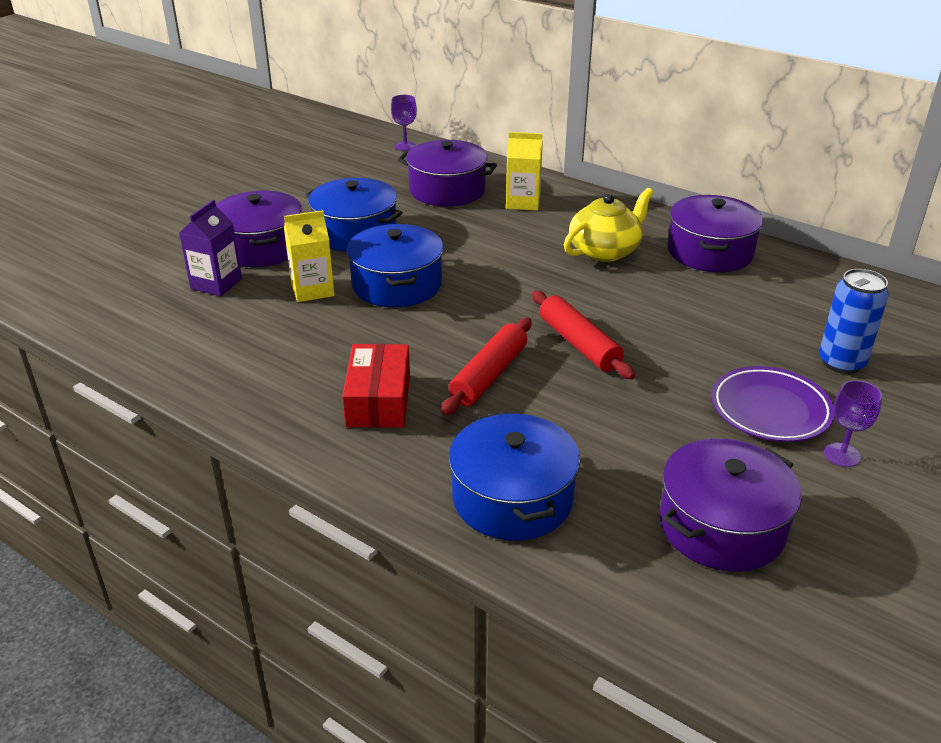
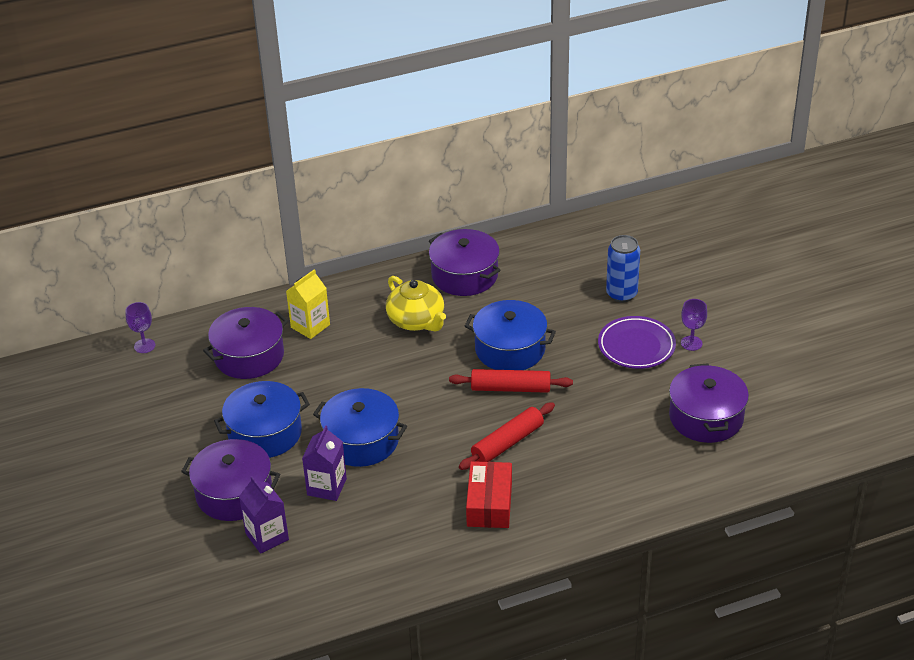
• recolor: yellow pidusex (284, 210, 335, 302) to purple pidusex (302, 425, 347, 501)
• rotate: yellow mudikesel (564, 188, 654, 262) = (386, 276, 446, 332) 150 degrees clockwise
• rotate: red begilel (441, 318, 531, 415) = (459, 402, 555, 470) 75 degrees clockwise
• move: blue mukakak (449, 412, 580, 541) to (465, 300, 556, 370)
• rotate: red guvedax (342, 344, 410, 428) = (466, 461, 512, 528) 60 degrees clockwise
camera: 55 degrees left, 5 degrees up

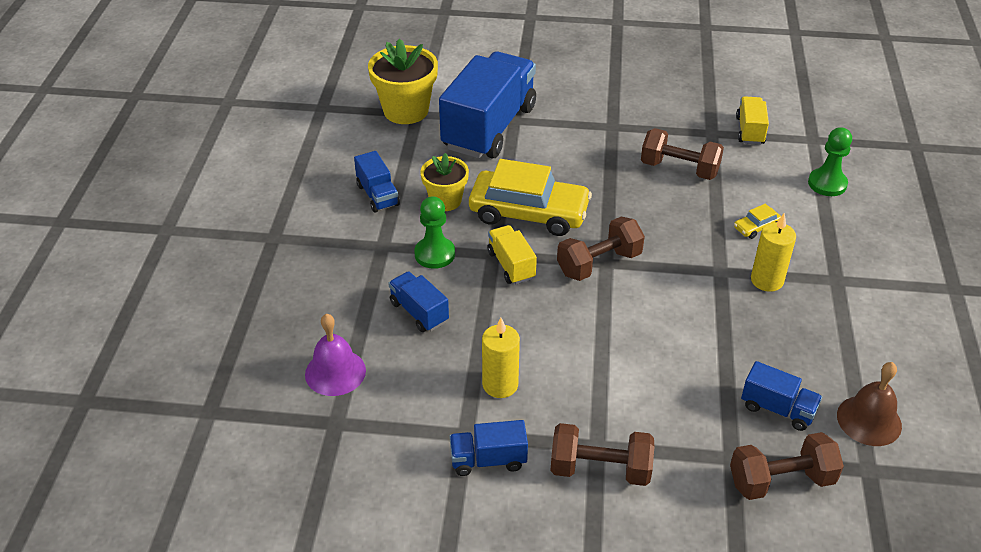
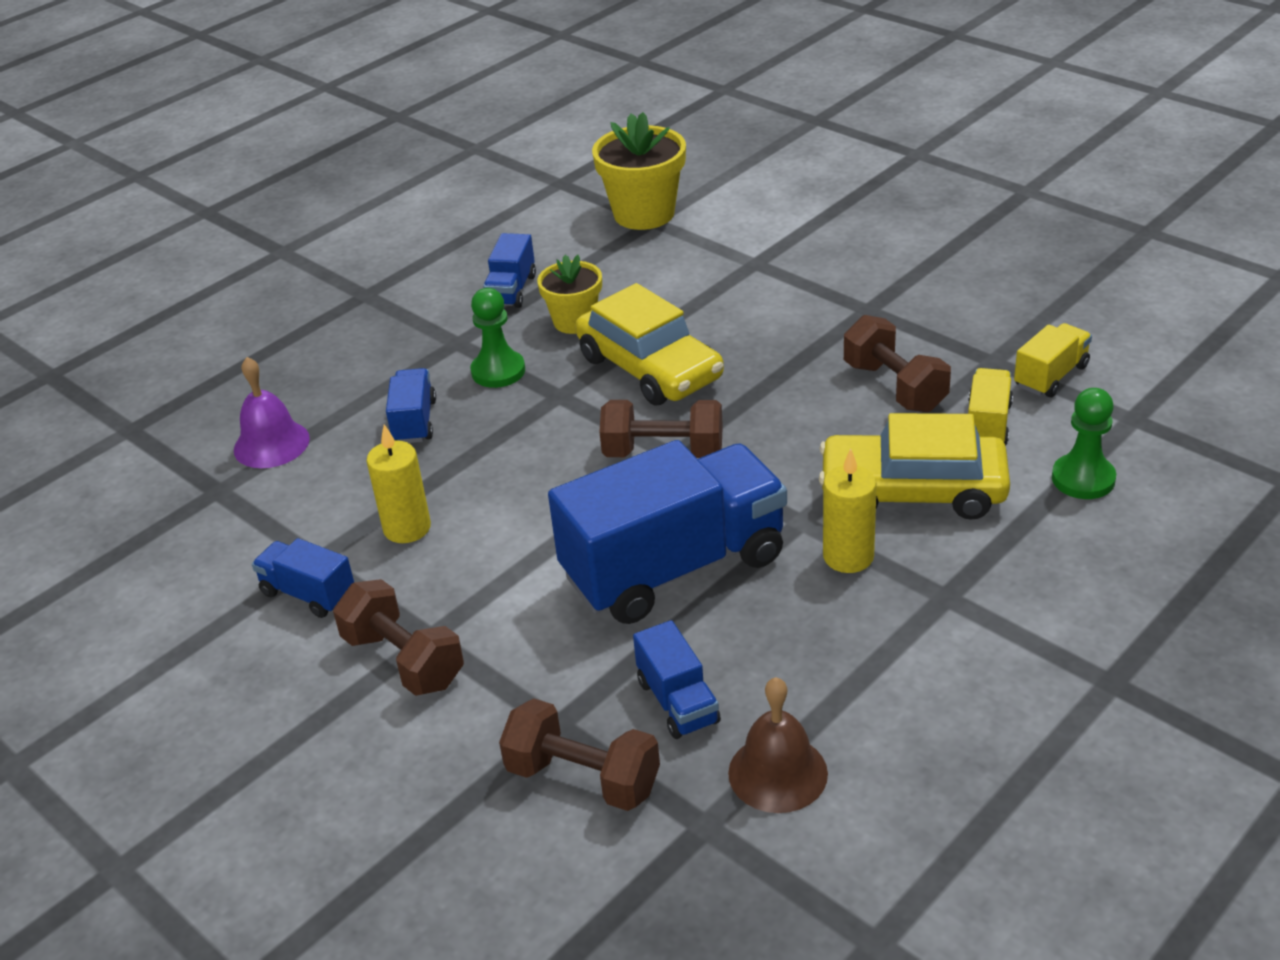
• move: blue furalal (439, 52, 536, 158) to (548, 440, 787, 624)
• resize: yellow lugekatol (734, 204, 781, 239) = (819, 413, 1010, 520) x2.47
• move: yellow furalal (487, 225, 537, 284) to (968, 368, 1013, 446)
camera: 40 degrees right, 5 degrees down

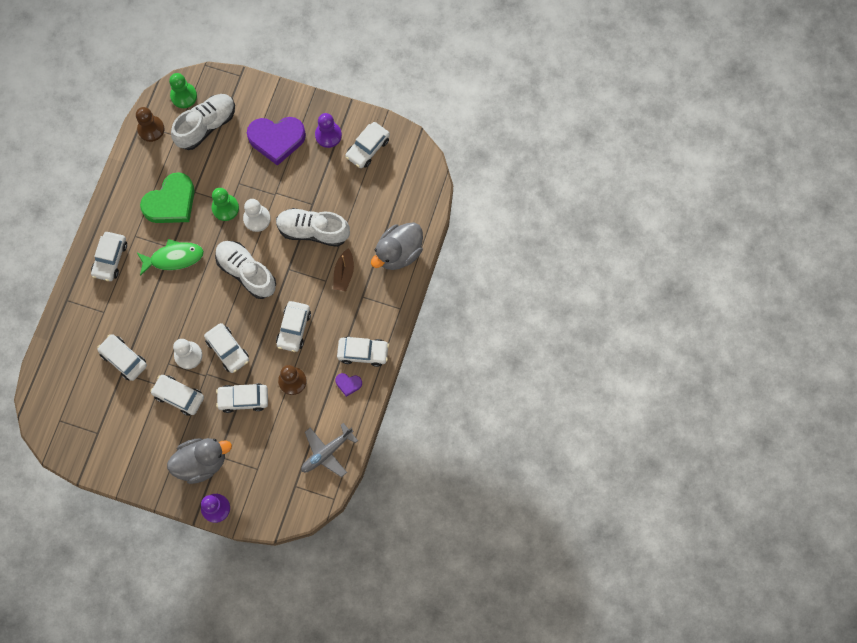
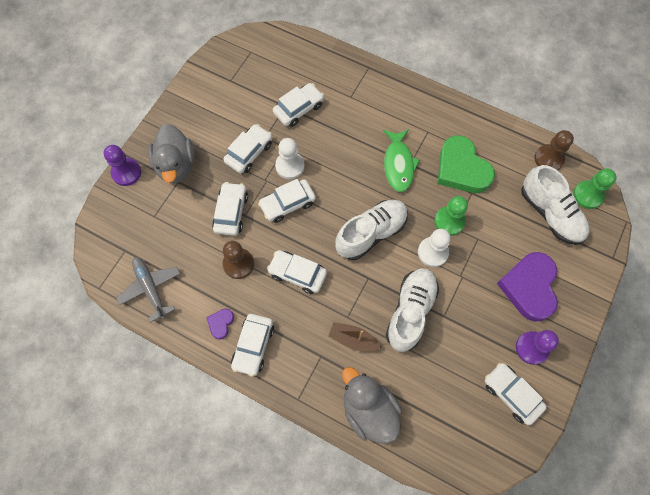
• delete: white lugekatol (91, 232, 127, 281)
camera: 100 degrees right, 5 degrees down

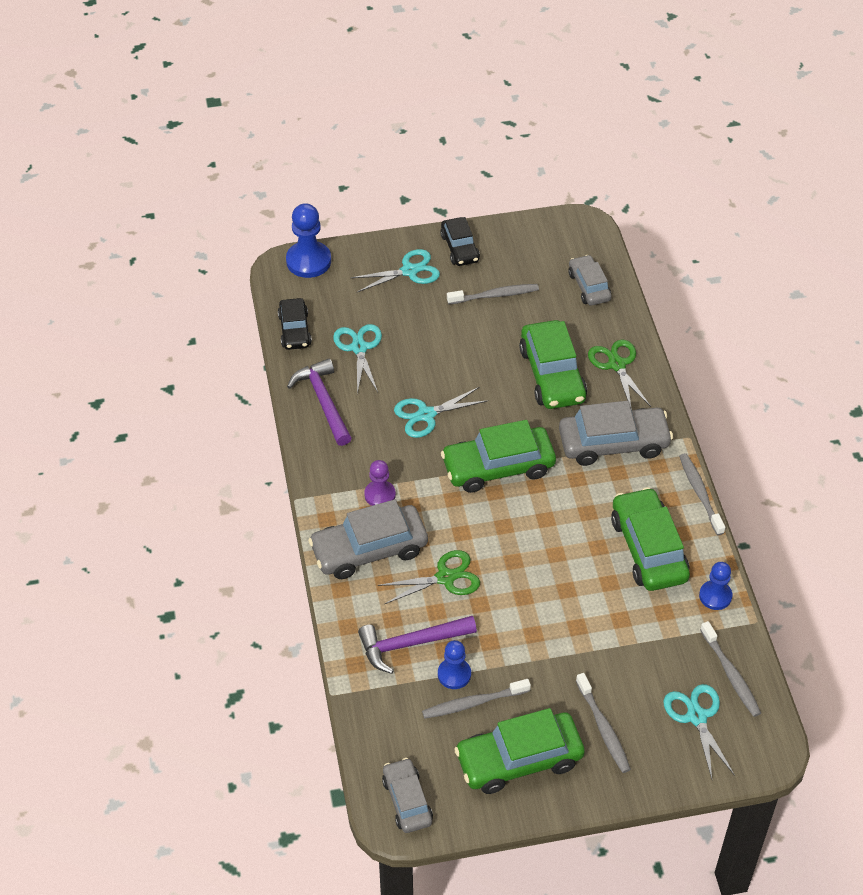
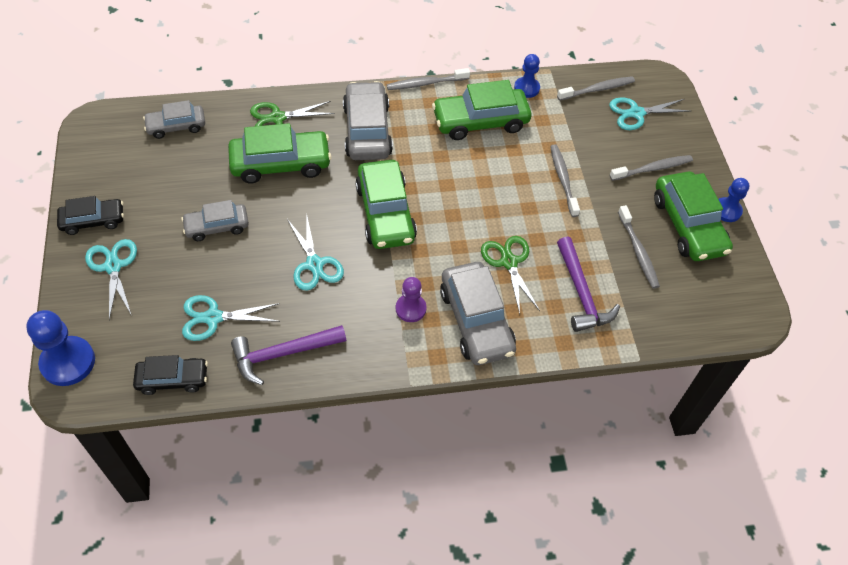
• move: grey lugekatol (382, 758, 433, 833) to (181, 200, 249, 241)
• move: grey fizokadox (447, 284, 539, 304) to (550, 144, 580, 217)
• move: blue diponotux (438, 640, 471, 689) to (718, 178, 749, 222)
camera: 90 degrees left, 5 degrees up

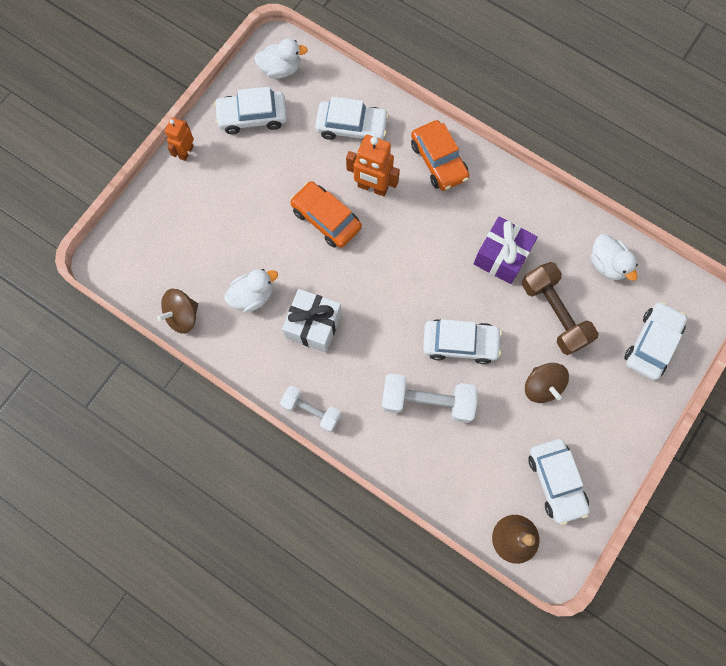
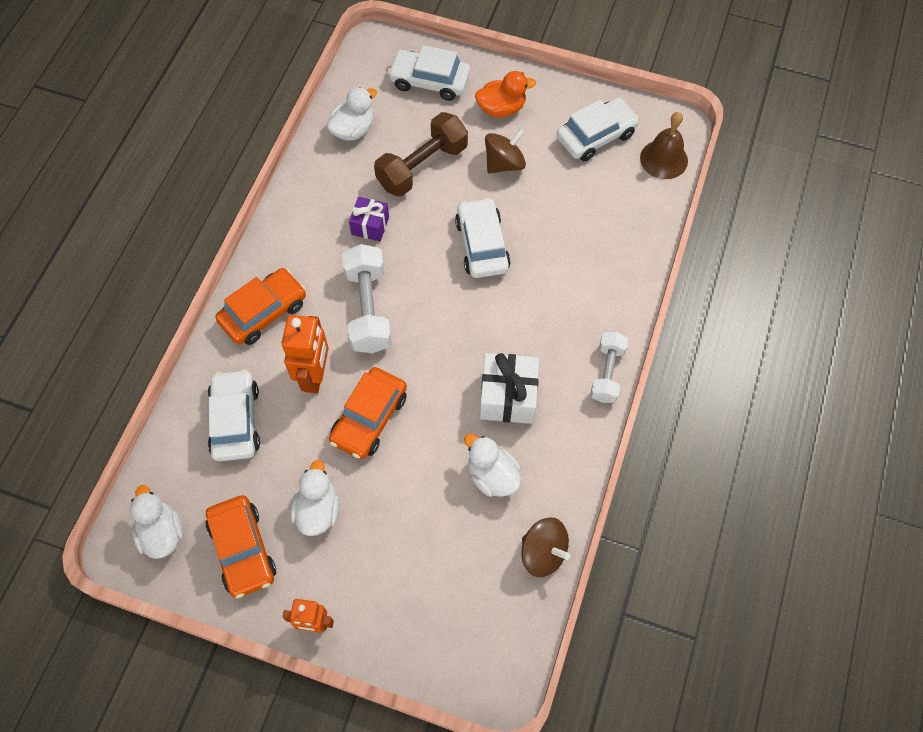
• recolor: white lugekatol (214, 87, 287, 134) to orange lugekatol (206, 495, 276, 598)
• insert: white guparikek (291, 460, 339, 536)
• move: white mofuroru (382, 373, 477, 423) to (342, 244, 392, 353)
• resize: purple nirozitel (473, 217, 538, 284) = (349, 197, 389, 241) x0.62
• insert: orange guparikek (475, 71, 536, 118)
camera: 105 degrees left, 10 degrees down

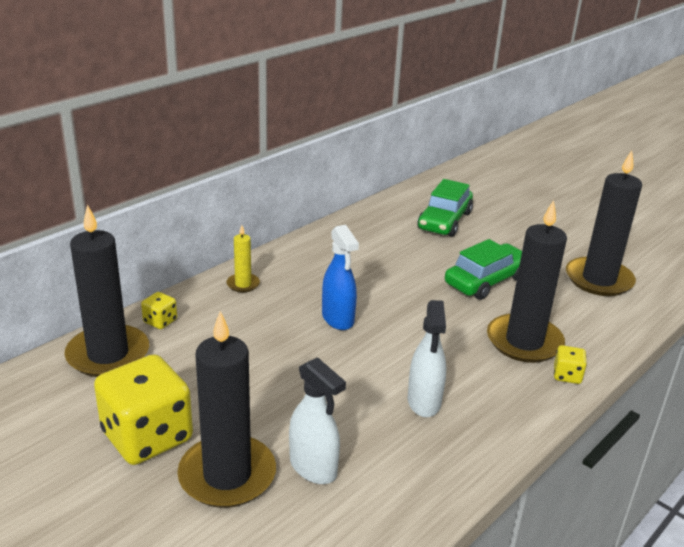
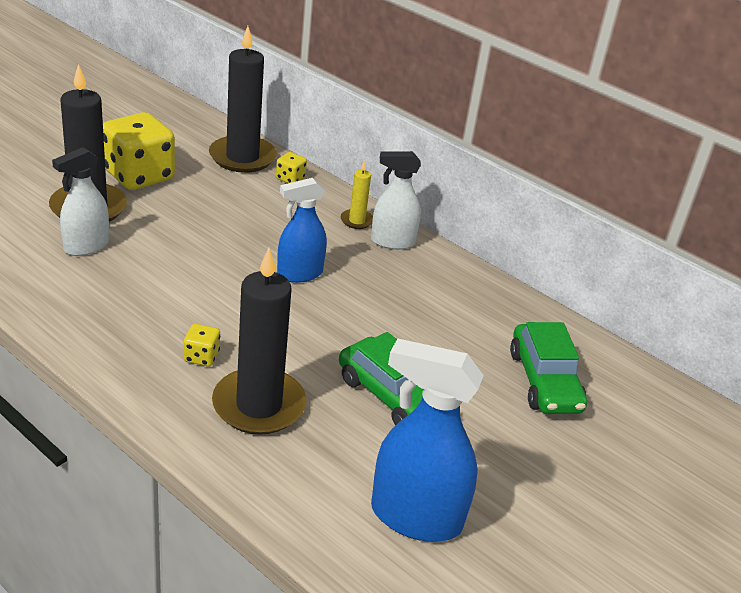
• move: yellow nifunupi (554, 345, 587, 384) to (183, 324, 220, 367)
• move: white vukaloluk (408, 300, 446, 417) to (371, 151, 421, 250)
• replace: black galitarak (566, 151, 642, 296) to blue vukaloluk (371, 338, 484, 542)
• rotate: green lugekatol (417, 179, 473, 237) = (510, 322, 587, 414) 120 degrees counterclockwise
camera: 85 degrees right, 5 degrees up

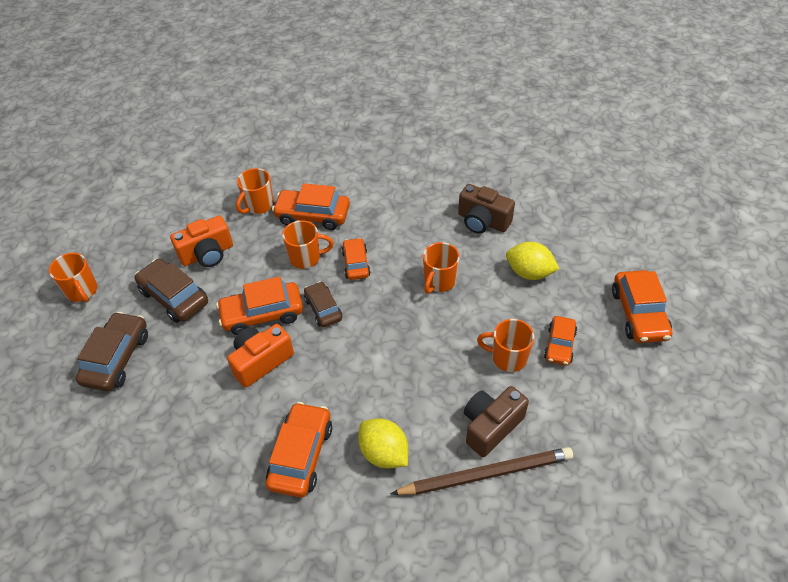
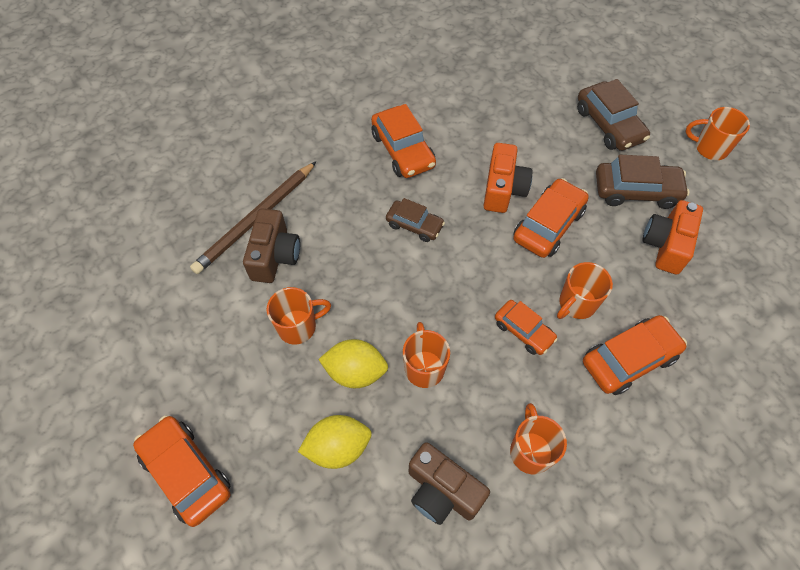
• move: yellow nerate (358, 418, 408, 468) to (318, 339, 388, 388)
• move: brown lugekatol (304, 281, 342, 327) to (386, 198, 445, 242)
• rotate: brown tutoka (458, 184, 515, 234) = (409, 442, 490, 525) 135 degrees counterclockwise
• move: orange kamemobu (236, 168, 274, 214) to (510, 403, 567, 475)
• delete: orange lugekatol (544, 316, 577, 366)
camera: 140 degrees right, 10 degrees up

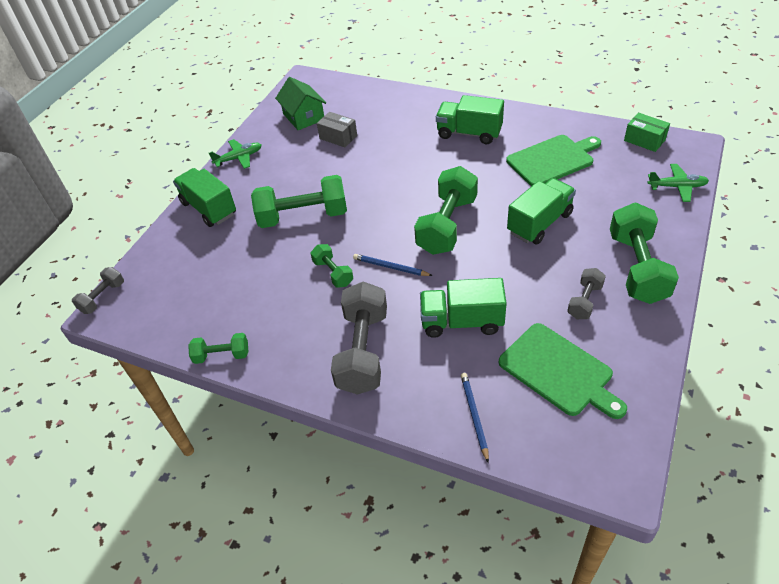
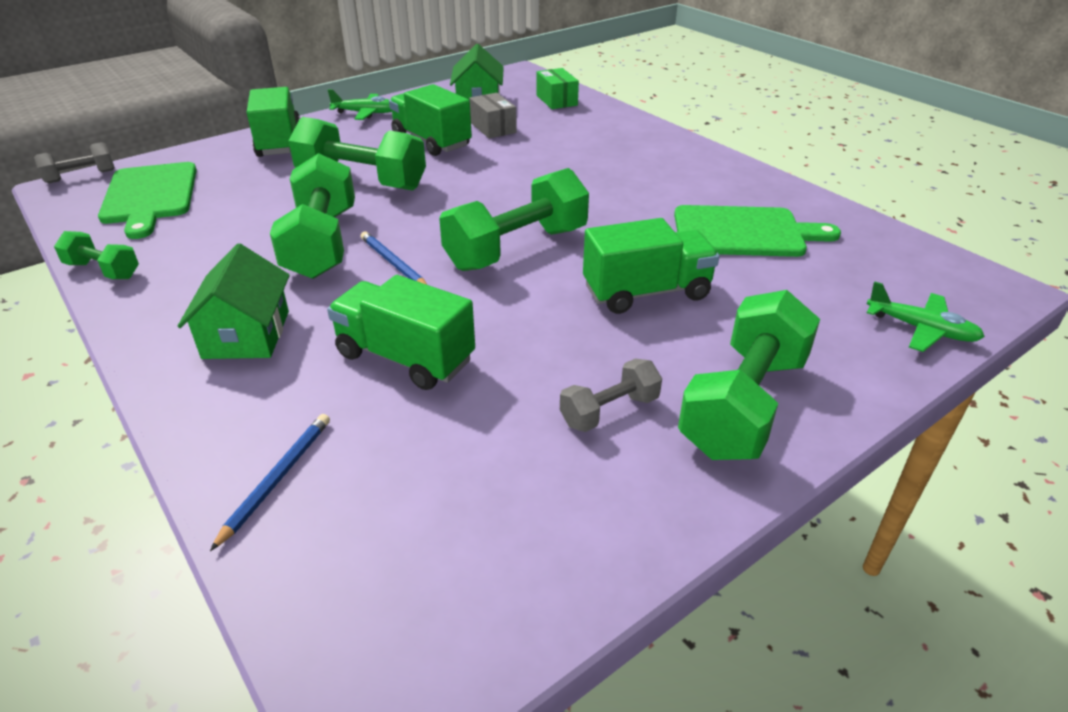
• move: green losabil (499, 323, 627, 419) to (98, 162, 197, 239)
• replace: grey mofuroru (331, 281, 387, 395) to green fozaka (177, 243, 290, 359)
• resize: green mofuroru (310, 244, 353, 288) = (270, 153, 355, 279) x1.93
• move: green furalal (436, 95, 504, 144) to (389, 84, 472, 156)
• move: green guvedax (624, 113, 670, 152) to (537, 68, 579, 109)
camera: 25 degrees right, 10 degrees down

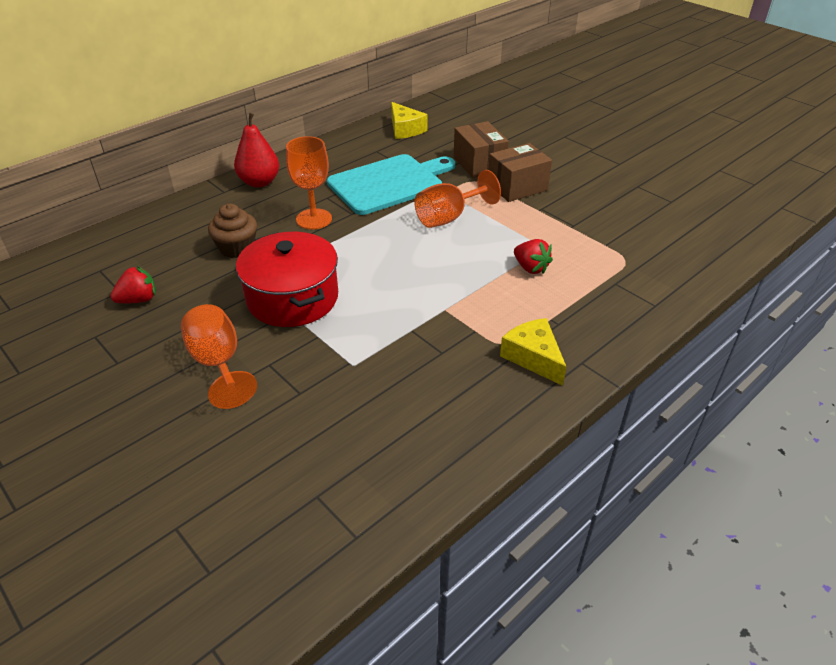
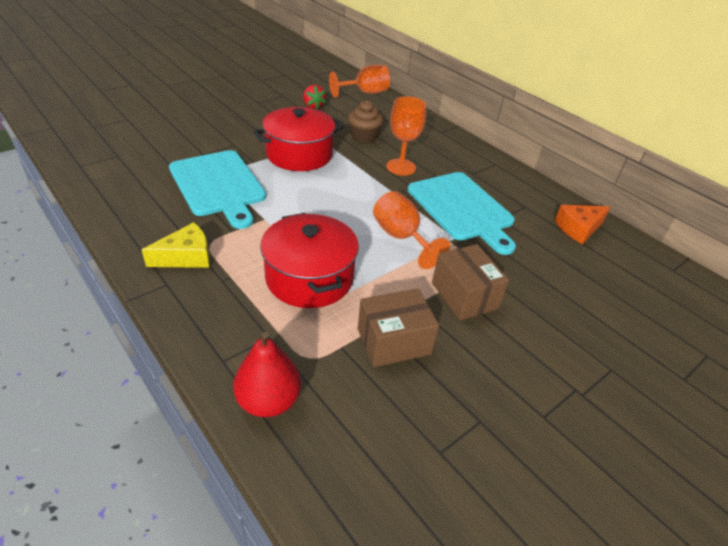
• insert: turquoise losabil (169, 150, 266, 229)
• move: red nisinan (234, 113, 279, 188) to (233, 332, 301, 417)
• replace: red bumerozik (514, 239, 553, 274) to red mukakak (260, 213, 359, 308)
• move: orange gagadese (181, 304, 257, 409) to (329, 65, 390, 98)
• move: brown guvedax (454, 121, 509, 178) to (358, 288, 439, 367)
• recolor: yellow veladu (391, 102, 428, 139) to orange veladu (555, 205, 610, 244)
camera: 90 degrees right, 0 degrees up

